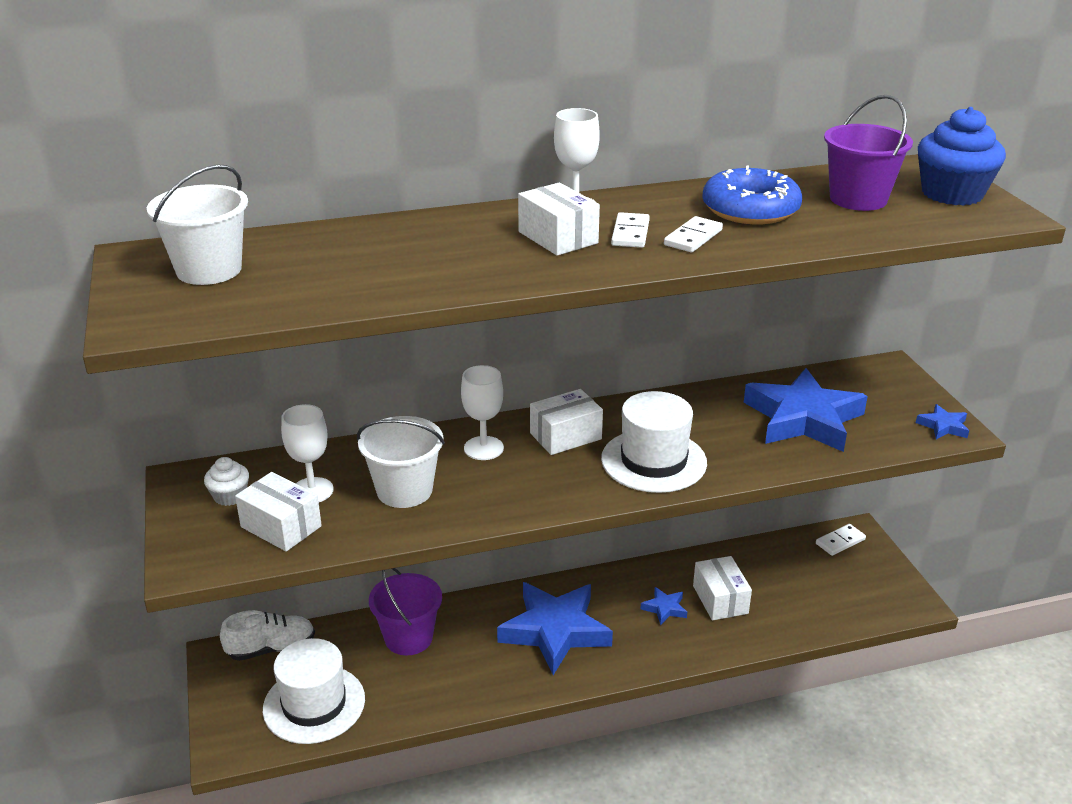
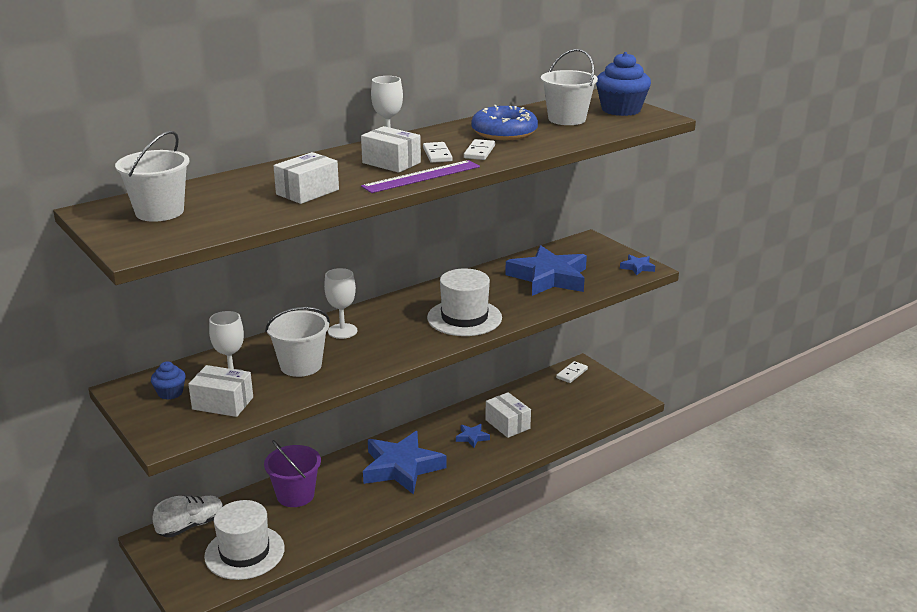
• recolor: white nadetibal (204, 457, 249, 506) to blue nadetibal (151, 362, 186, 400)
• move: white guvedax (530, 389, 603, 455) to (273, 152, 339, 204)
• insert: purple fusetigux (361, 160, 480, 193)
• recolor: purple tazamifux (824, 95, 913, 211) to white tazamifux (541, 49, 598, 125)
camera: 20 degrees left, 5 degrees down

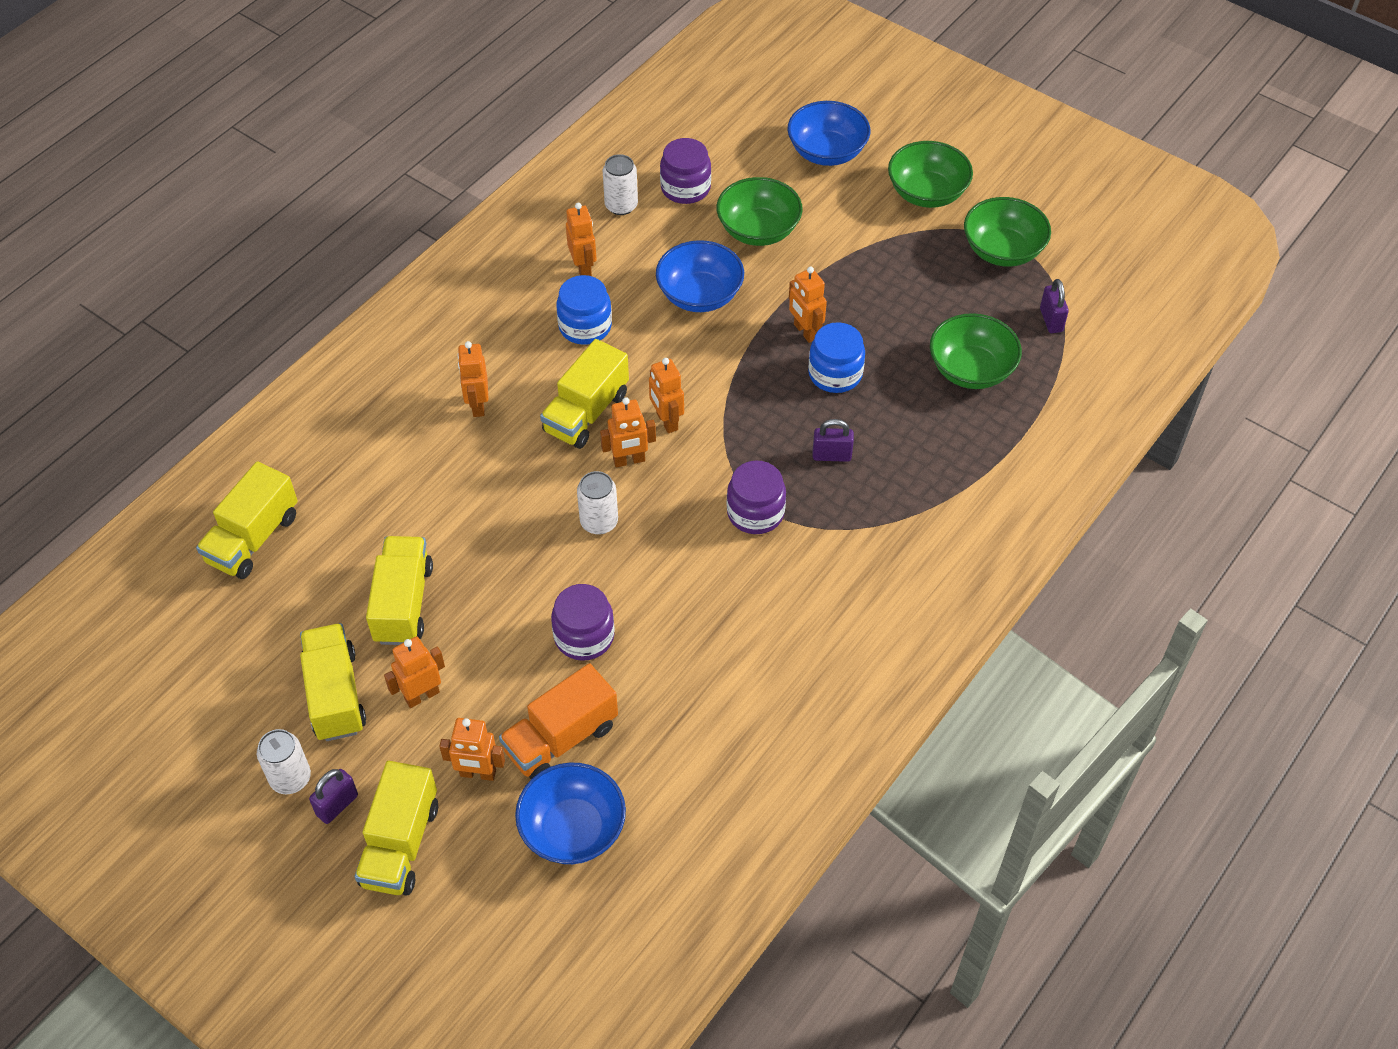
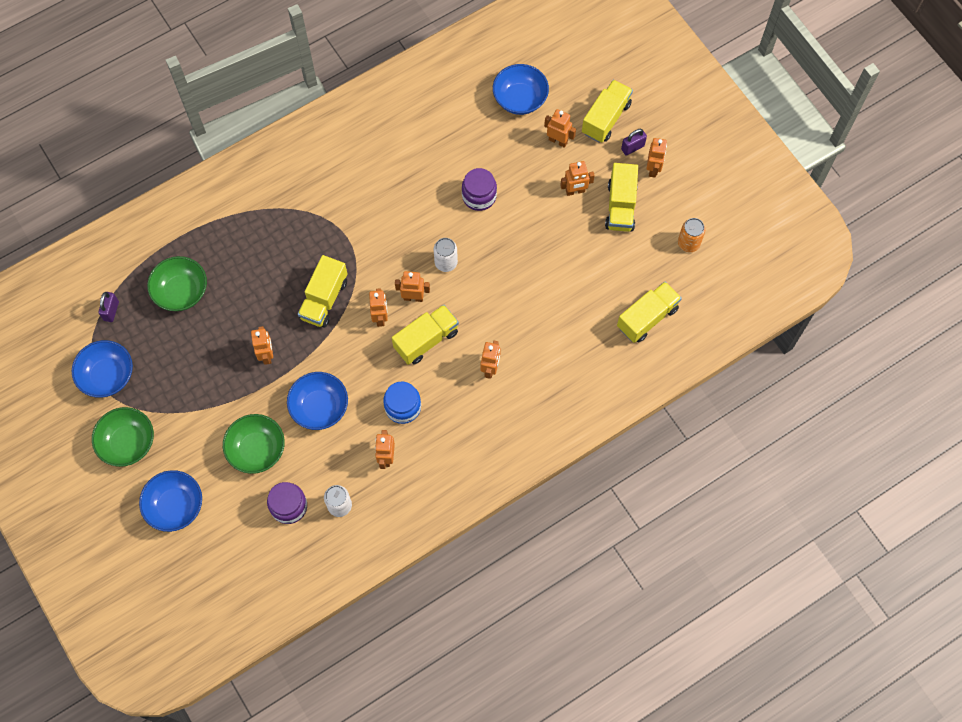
• recolor: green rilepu (964, 197, 1051, 267) to blue rilepu (72, 340, 133, 398)
• move: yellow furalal (366, 536, 433, 645) to (298, 255, 347, 328)
• replace: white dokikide (257, 729, 311, 794) to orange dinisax (647, 138, 667, 178)
• insert: orange dokikide (678, 218, 705, 252)
• delete: orange furalal (499, 663, 618, 779)
• delete: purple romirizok (727, 460, 786, 534)
• delete: blue romirizok (808, 322, 865, 393)
• delete: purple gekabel (813, 419, 854, 462)
camera: 160 degrees left, 15 degrees up

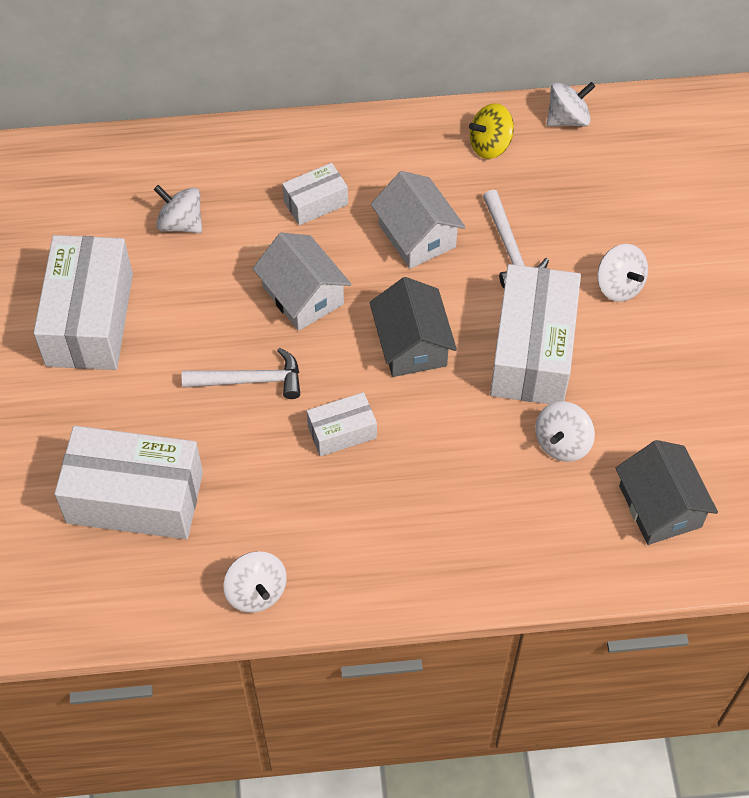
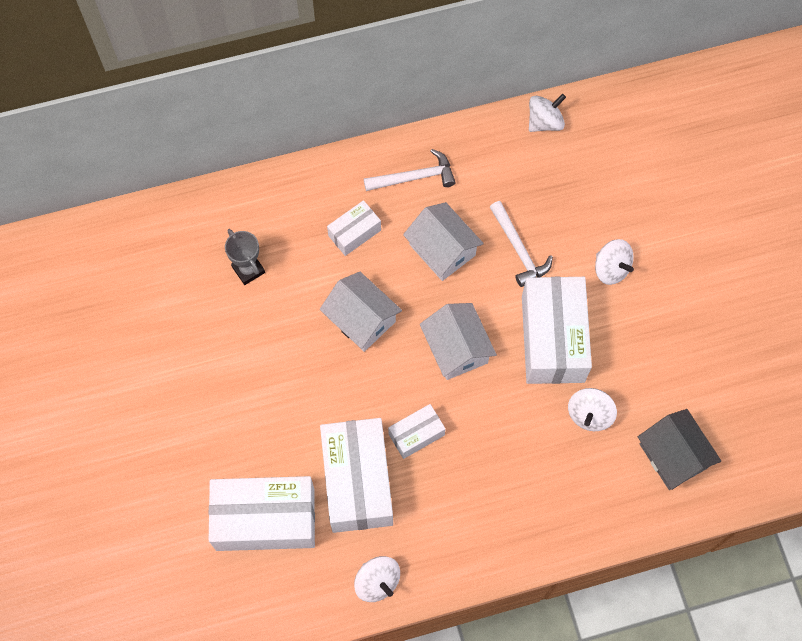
• replace: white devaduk (154, 185, 202, 233) to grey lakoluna (225, 229, 265, 285)
• move: white guvedax (33, 235, 133, 370) to (320, 418, 393, 533)
• move: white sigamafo (182, 348, 300, 399) to (364, 149, 456, 191)
• recolor: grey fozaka (369, 277, 457, 377) to white fozaka (420, 303, 497, 380)
• delete: yellow devaduk (469, 103, 514, 159)
camera: 10 degrees left, 10 degrees up

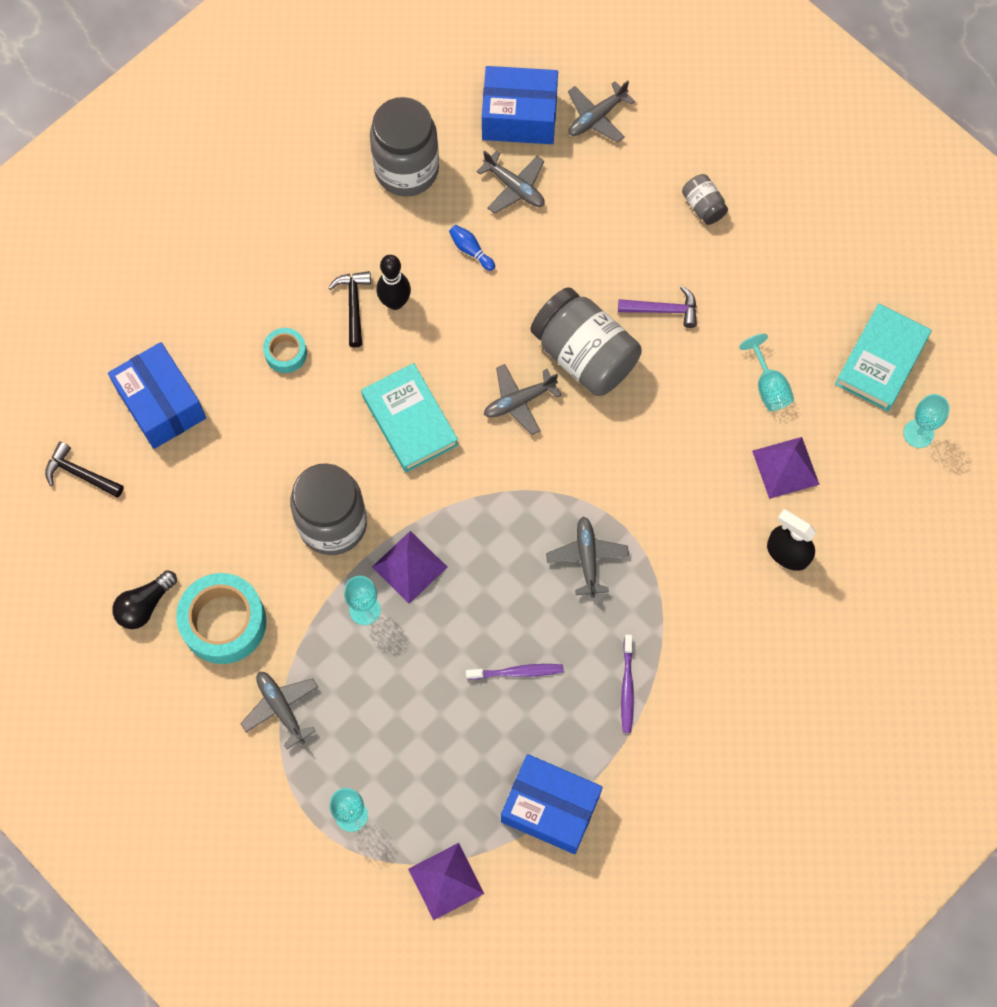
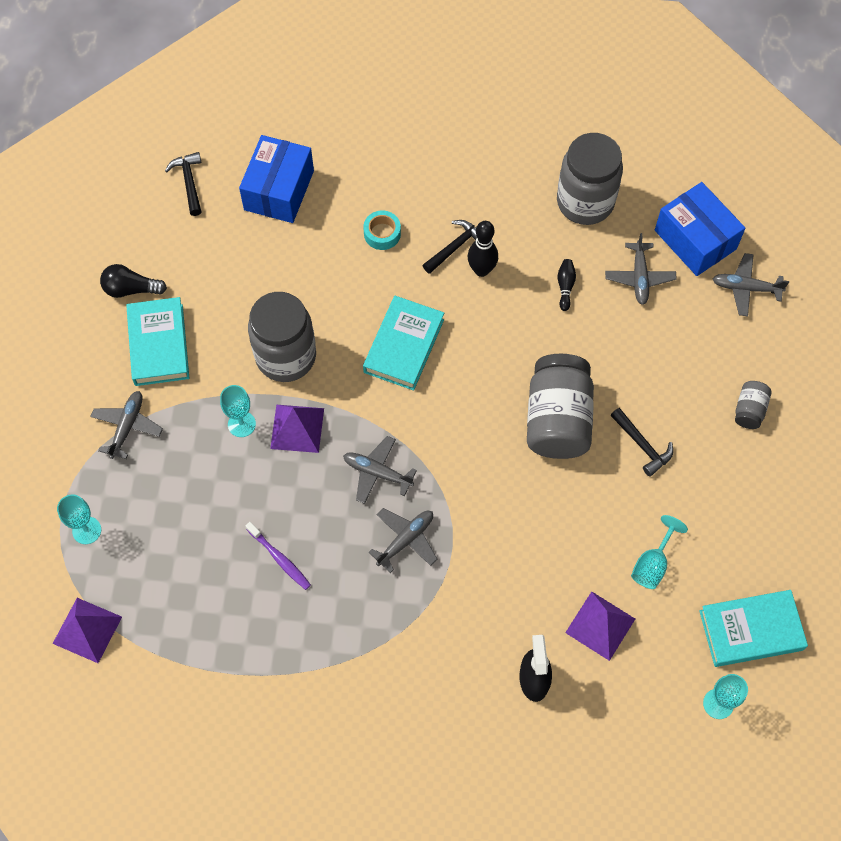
• replace: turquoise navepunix (176, 573, 266, 664) to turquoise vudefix (126, 297, 189, 386)
• move: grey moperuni (484, 364, 561, 435) to (343, 436, 417, 504)
• recolor: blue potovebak (449, 225, 495, 271) to black potovebak (558, 259, 576, 311)
• recolor: purple sigamafo (618, 286, 697, 328) to black sigamafo (611, 408, 673, 477)
• delete: blue guvedax (501, 754, 603, 854)
• delete: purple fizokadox (621, 635, 634, 733)
camera: 50 degrees right, 5 degrees down

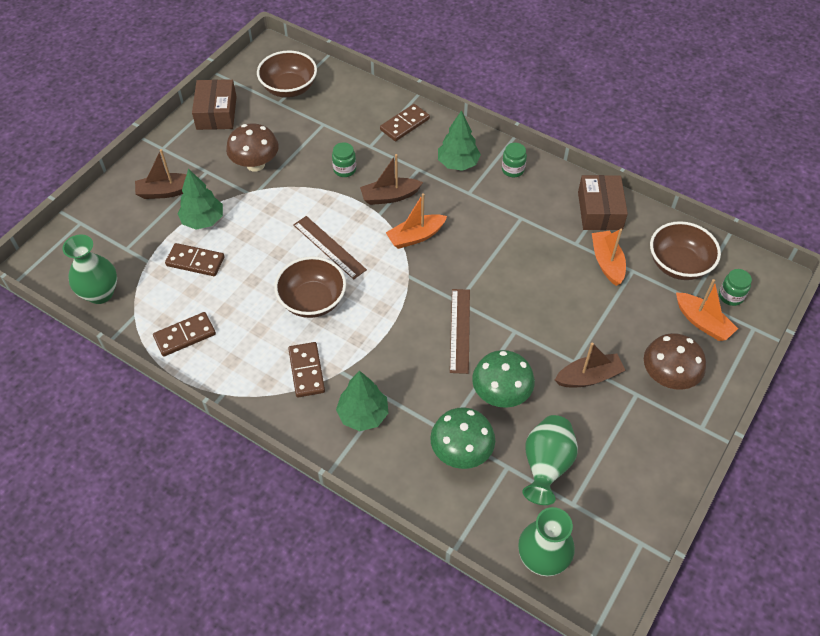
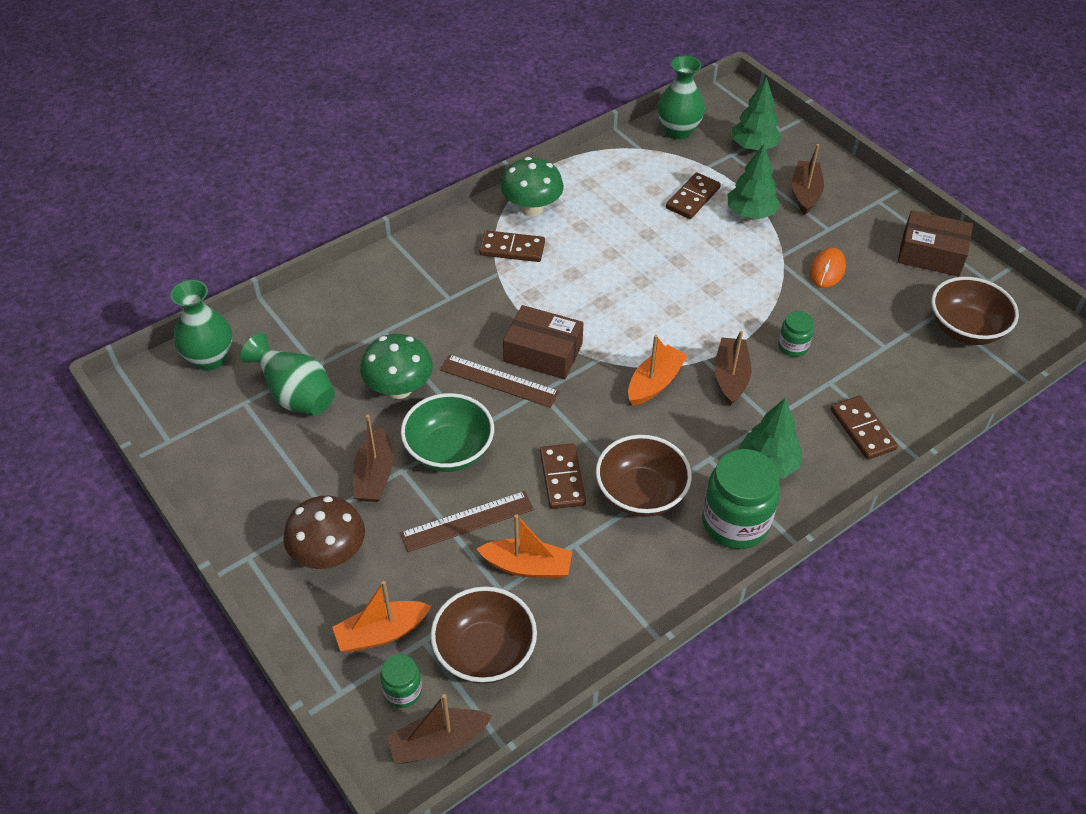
• insert: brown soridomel (386, 694, 492, 764)
• move: brown fusetigux (293, 216, 367, 279) to (400, 491, 534, 552)
• insert: green rilepu (401, 393, 494, 472)
• move: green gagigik (430, 408, 495, 469) to (500, 157, 564, 217)
• move: brown guvedax (578, 175, 628, 230) to (503, 305, 583, 379)
• move: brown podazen (153, 312, 216, 357) to (540, 443, 586, 509)
• move: brown rilepu (274, 256, 346, 318) to (596, 435, 692, 517)
• rotate: orange soridomel (386, 193, 447, 249) = (628, 335, 688, 406) 45 degrees clockwise
• resize: green romirizok (502, 143, 527, 177) = (702, 449, 780, 549) x1.96
• move: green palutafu (336, 371, 388, 431) to (732, 77, 782, 150)
• replace: brown gagigik (226, 123, 279, 172) to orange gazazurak (810, 248, 846, 288)
camera: 110 degrees right, 5 degrees down

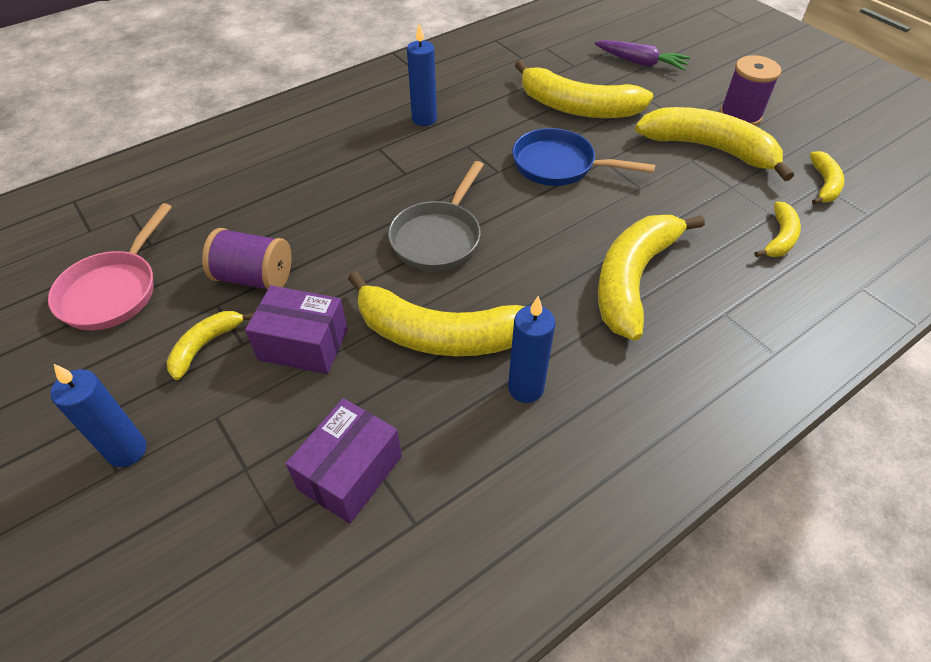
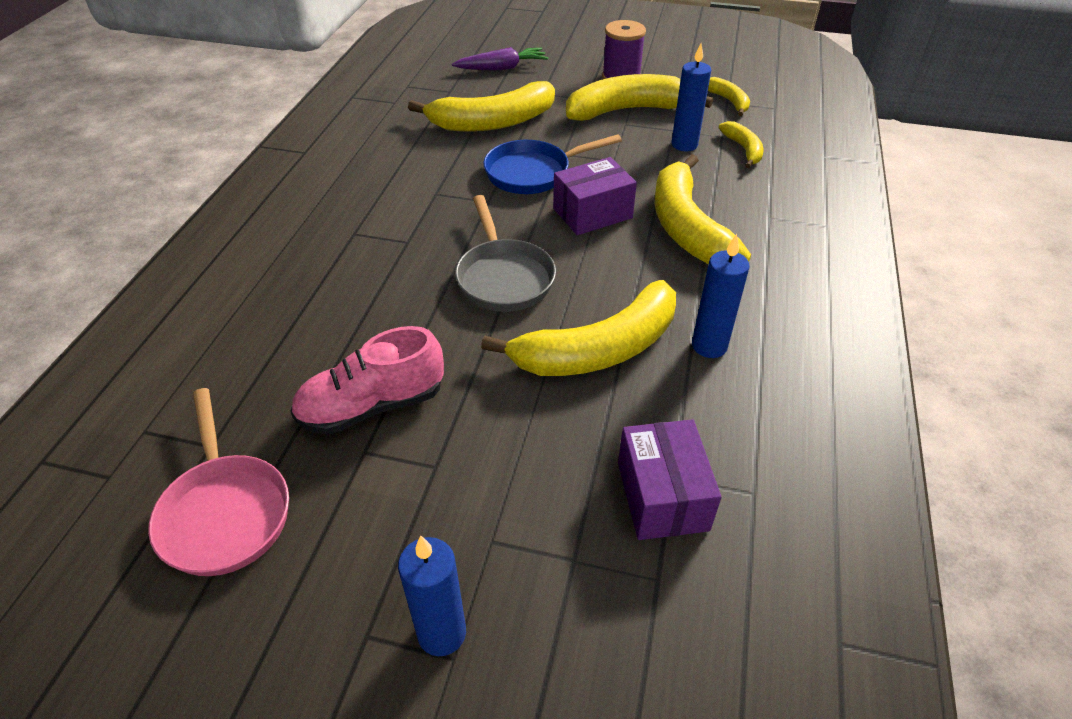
• replace: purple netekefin (202, 228, 292, 290) to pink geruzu (290, 326, 444, 435)
• move: purple guvedax (245, 285, 348, 374) to (553, 157, 637, 235)
• move: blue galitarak (407, 24, 437, 126) to (671, 43, 711, 151)
• delete: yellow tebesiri (167, 311, 254, 380)
camera: 40 degrees left, 5 degrees down

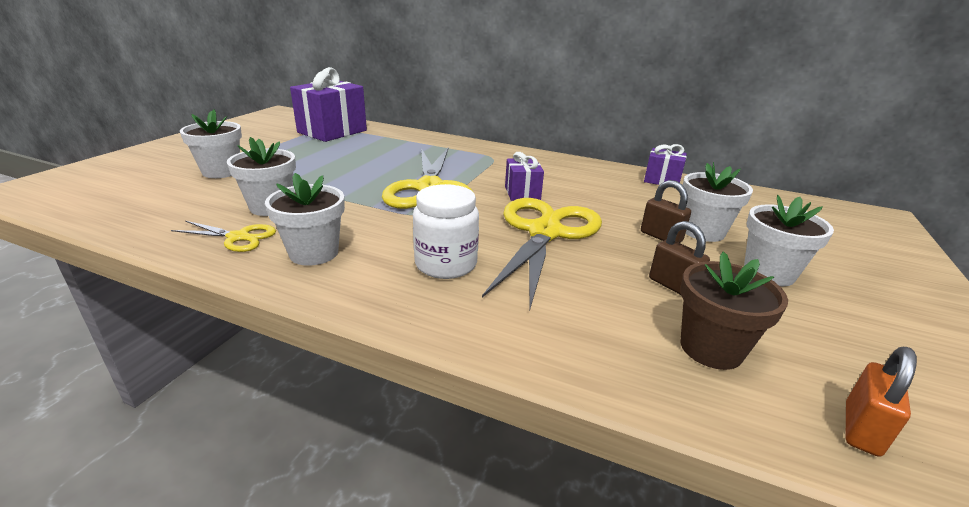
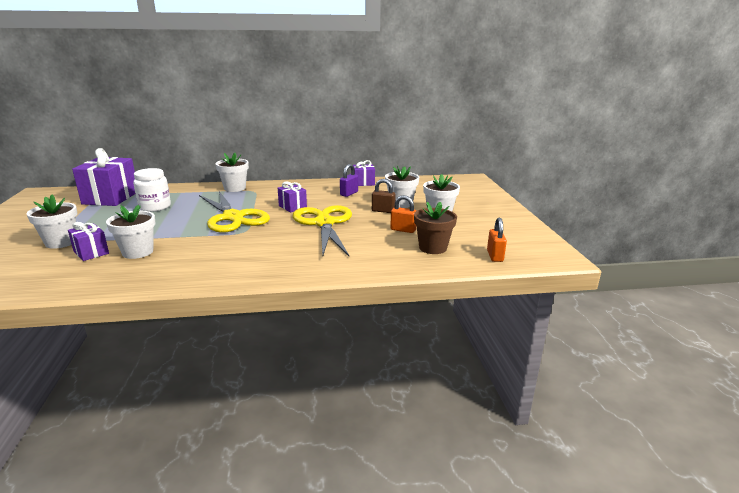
• insert: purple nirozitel (68, 222, 109, 261)
• move: white romirizok (413, 184, 479, 279) to (133, 168, 171, 212)
• move: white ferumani (265, 173, 345, 266) to (216, 153, 249, 192)
• insert: purple gekabel (340, 164, 358, 197)
• recolor: brown gekabel (649, 221, 710, 295) to orange gekabel (390, 195, 417, 233)
• delete: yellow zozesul (171, 221, 276, 252)
camera: 30 degrees left, 5 degrees down

